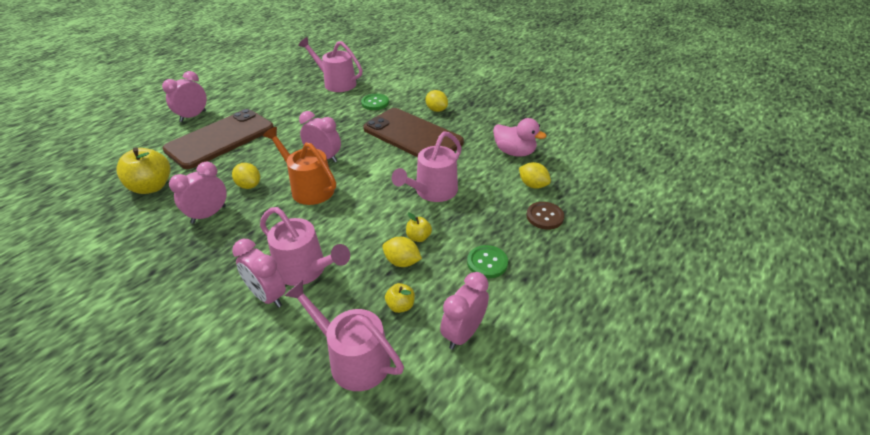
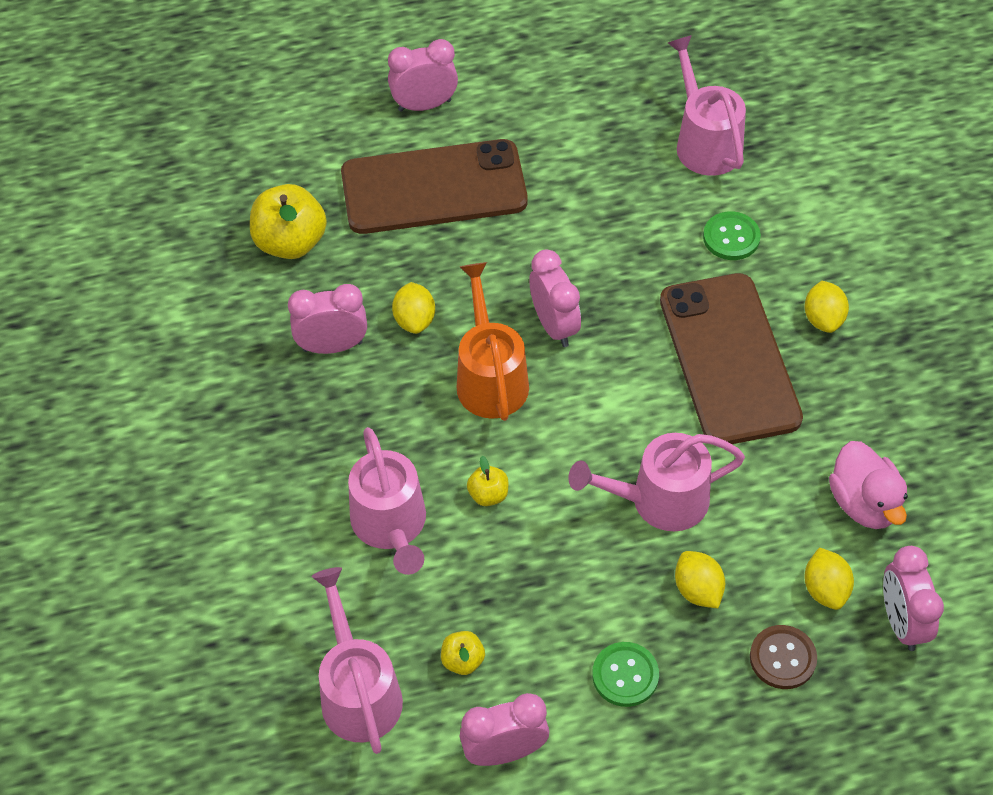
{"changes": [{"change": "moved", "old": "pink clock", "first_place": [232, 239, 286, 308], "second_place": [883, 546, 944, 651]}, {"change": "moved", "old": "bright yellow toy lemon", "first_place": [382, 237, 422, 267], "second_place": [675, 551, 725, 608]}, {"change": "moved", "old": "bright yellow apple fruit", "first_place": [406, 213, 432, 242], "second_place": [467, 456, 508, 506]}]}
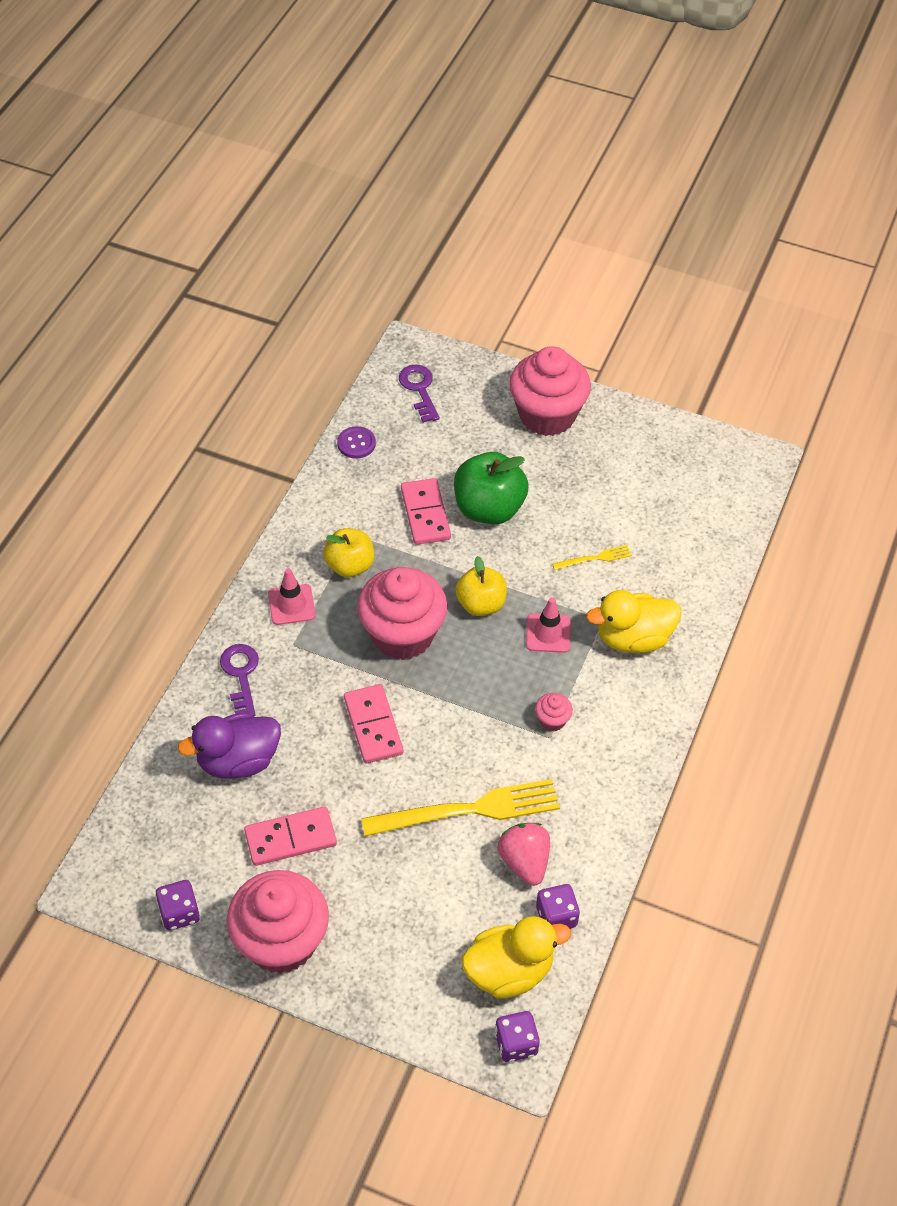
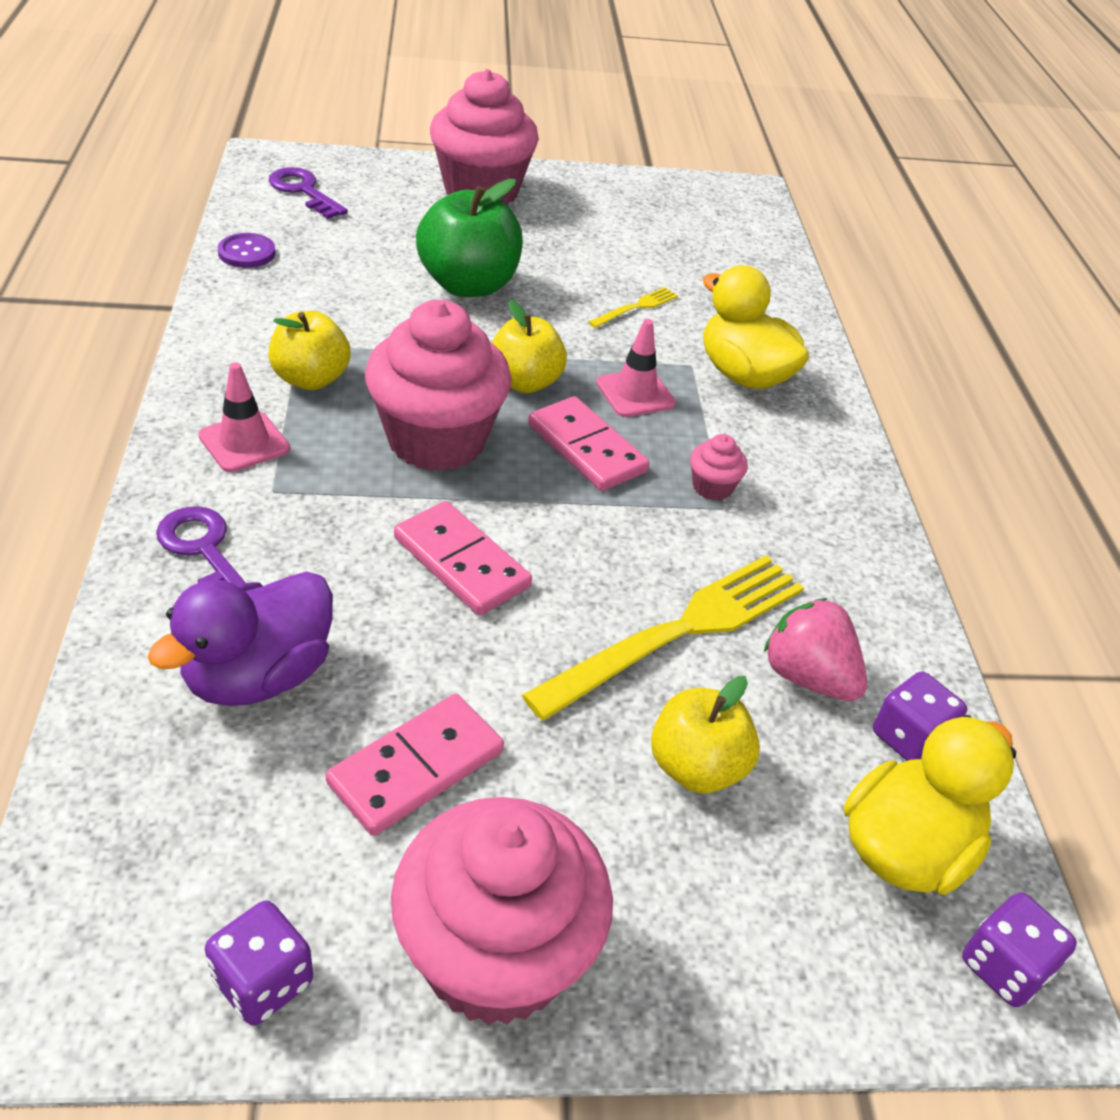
{"changes": [{"change": "added", "new": "bright yellow apple fruit", "second_place": [651, 676, 760, 793]}, {"change": "moved", "old": "pink domino", "first_place": [401, 478, 451, 545], "second_place": [528, 396, 650, 491]}, {"change": "turned", "old": "bright yellow toy duck", "first_place": [586, 590, 681, 653], "second_place": [703, 265, 809, 389], "degrees": 90}]}
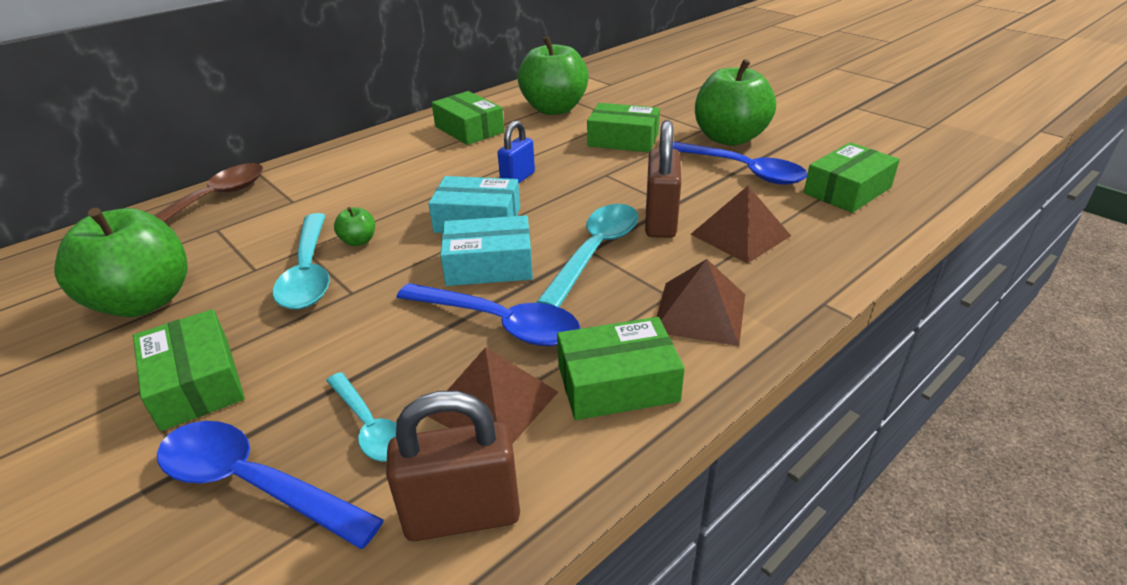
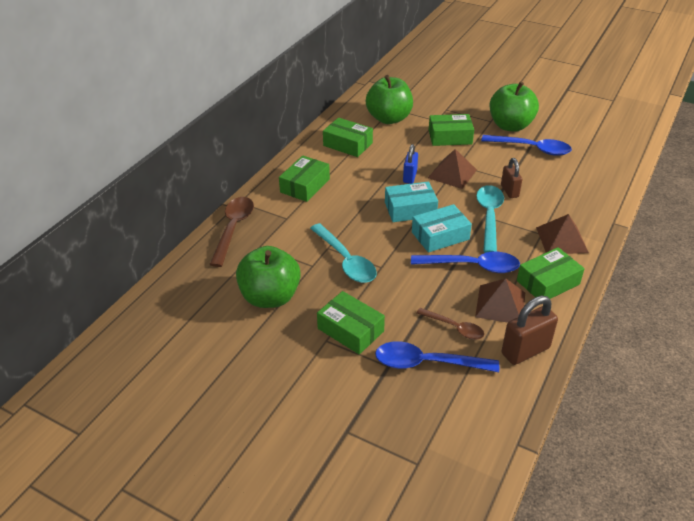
{"changes": [{"change": "removed", "old": "leaf-green apple fruit", "first_place": [334, 207, 375, 246]}, {"change": "moved", "old": "brown pyramid shape", "first_place": [690, 186, 791, 263], "second_place": [428, 149, 477, 189]}, {"change": "moved", "old": "leaf-green box", "first_place": [804, 142, 900, 213], "second_place": [279, 155, 330, 202]}, {"change": "recoloured", "old": "teal spoon", "new": "brown spoon", "first_place": [326, 372, 396, 462], "second_place": [416, 308, 484, 340]}, {"change": "resized", "old": "brown small lock", "first_place": [645, 120, 681, 238], "second_place": [501, 158, 522, 198], "factor": 0.65}]}
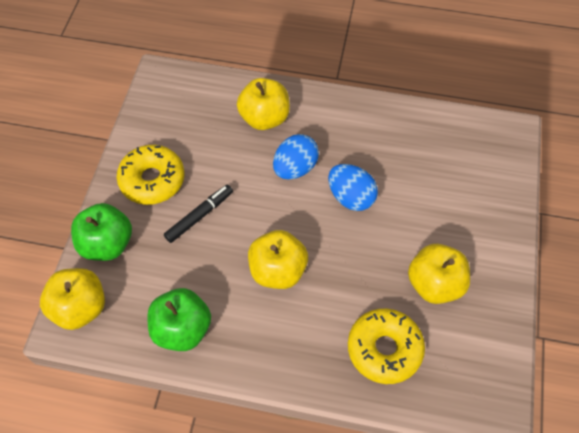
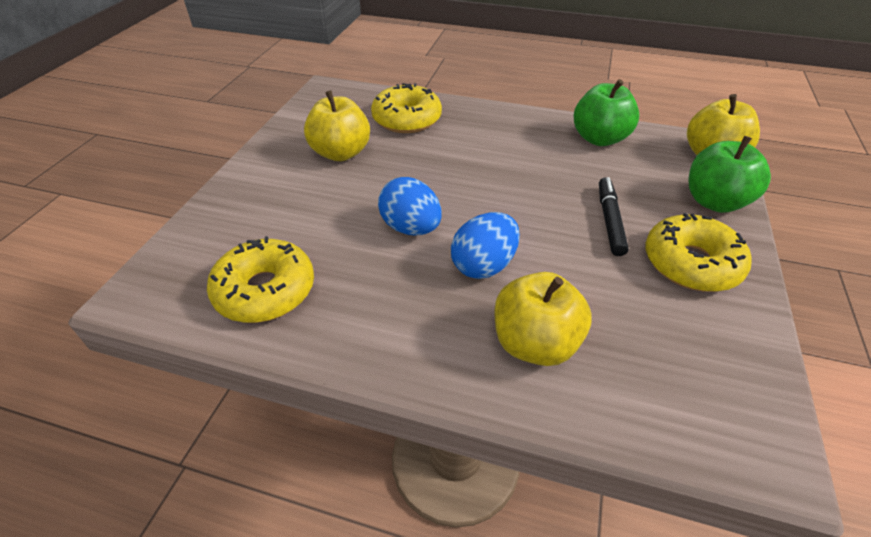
{"changes": [{"change": "removed", "old": "bright yellow apple fruit", "first_place": [248, 230, 308, 289]}, {"change": "added", "new": "bright yellow doughnut", "second_place": [207, 236, 314, 323]}, {"change": "turned", "old": "jet-black felt pen", "first_place": [164, 184, 233, 243], "second_place": [599, 177, 629, 256], "degrees": 135}]}
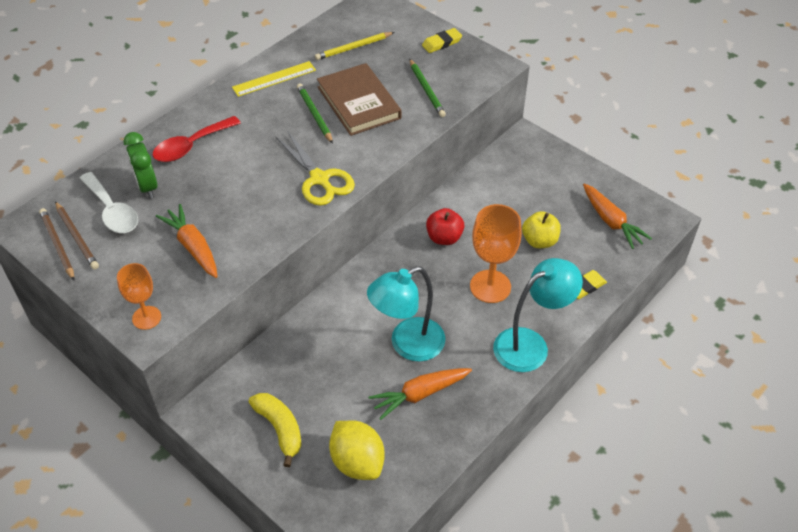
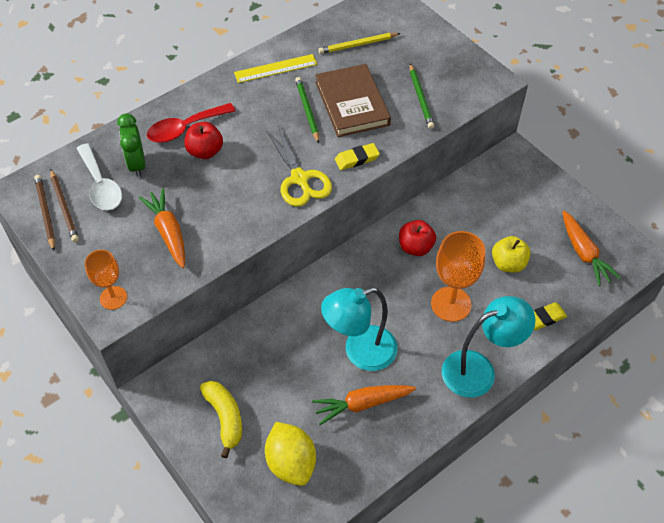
{"changes": [{"change": "added", "new": "crimson apple fruit", "second_place": [184, 122, 223, 159]}, {"change": "moved", "old": "bright yellow eraser", "first_place": [422, 28, 462, 53], "second_place": [335, 143, 380, 170]}]}
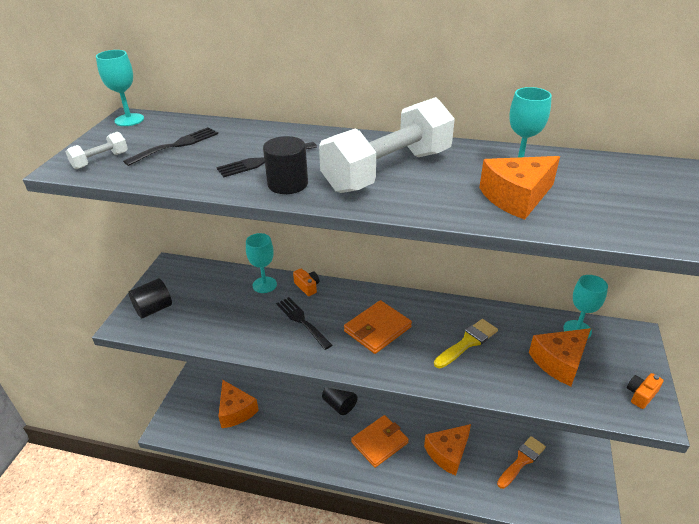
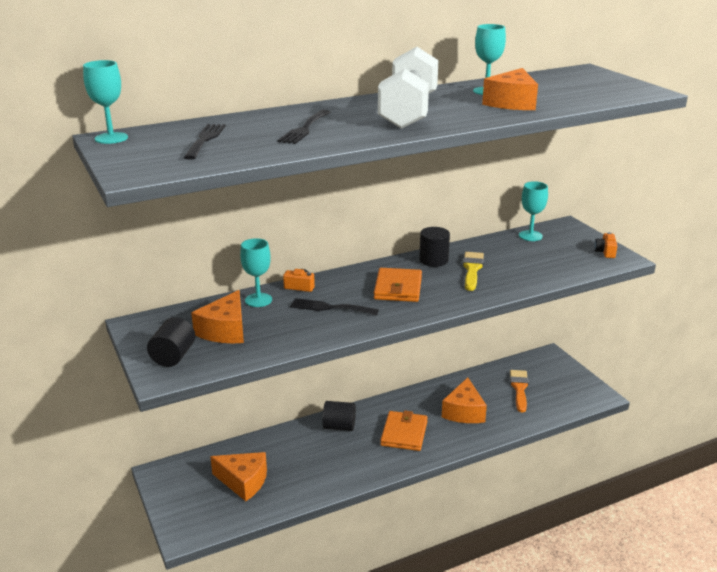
{"changes": [{"change": "removed", "old": "snow-white dumbbell", "first_place": [66, 132, 128, 169]}, {"change": "moved", "old": "jet-black solid cylinder", "first_place": [263, 136, 308, 194], "second_place": [419, 227, 450, 267]}, {"change": "moved", "old": "bright orange cheese", "first_place": [529, 328, 591, 386], "second_place": [191, 290, 244, 344]}]}
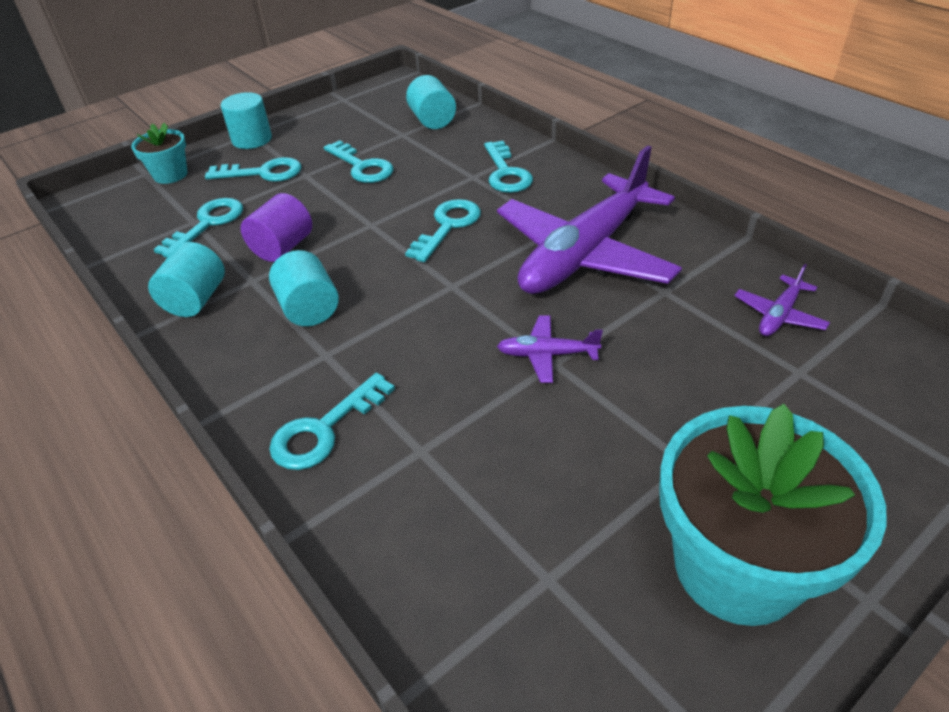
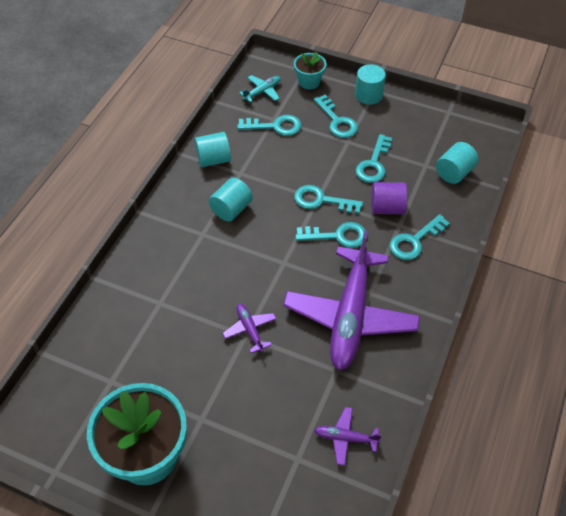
{"changes": [{"change": "added", "new": "teal aeroplane", "second_place": [239, 75, 281, 103]}, {"change": "moved", "old": "purple solid cylinder", "first_place": [241, 193, 312, 262], "second_place": [371, 182, 407, 214]}, {"change": "moved", "old": "teal key", "first_place": [269, 373, 395, 470], "second_place": [294, 185, 363, 214]}, {"change": "turned", "old": "purple aeroplane", "first_place": [497, 145, 682, 294], "second_place": [283, 230, 420, 370], "degrees": -90}]}
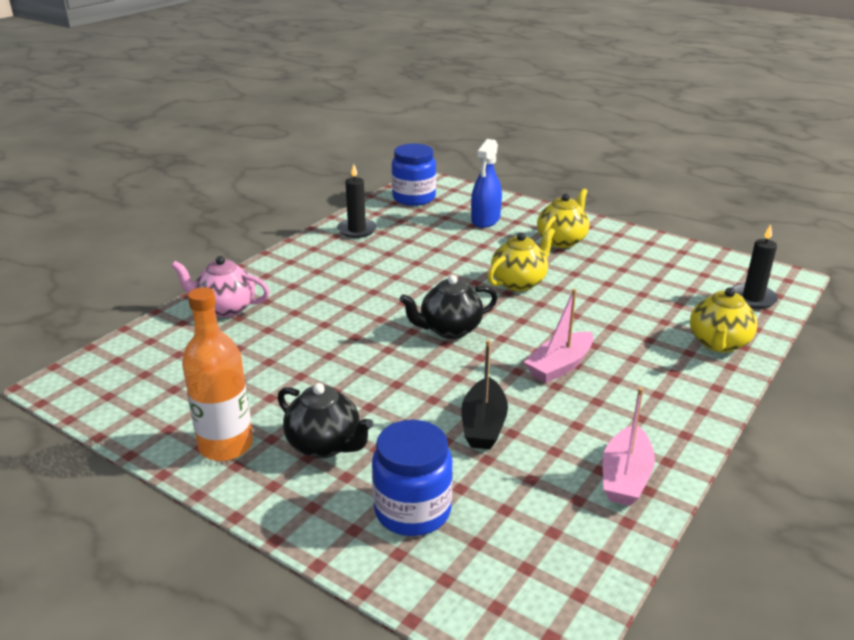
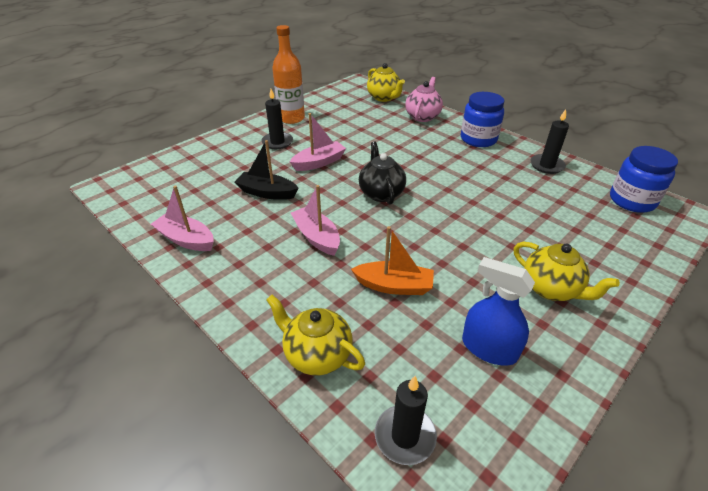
{"changes": [{"change": "added", "new": "pink toy boat", "second_place": [290, 113, 346, 171]}, {"change": "added", "new": "bright orange toy boat", "second_place": [351, 226, 434, 295]}, {"change": "moved", "old": "royal blue preserve jar", "first_place": [372, 420, 453, 536], "second_place": [461, 92, 504, 147]}, {"change": "moved", "old": "royal blue sprayer", "first_place": [471, 139, 502, 228], "second_place": [462, 257, 535, 366]}, {"change": "moved", "old": "bright yellow tea pot", "first_place": [488, 228, 555, 291], "second_place": [367, 63, 405, 102]}, {"change": "replaced", "old": "jet-black tea pot", "new": "jet-black wax candle", "first_place": [278, 383, 373, 458], "second_place": [262, 89, 293, 149]}]}
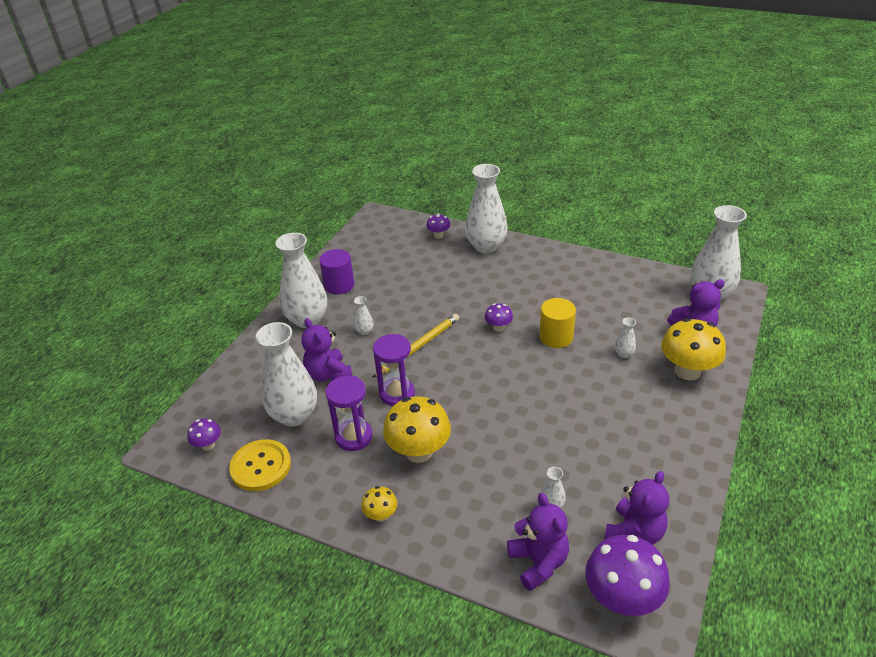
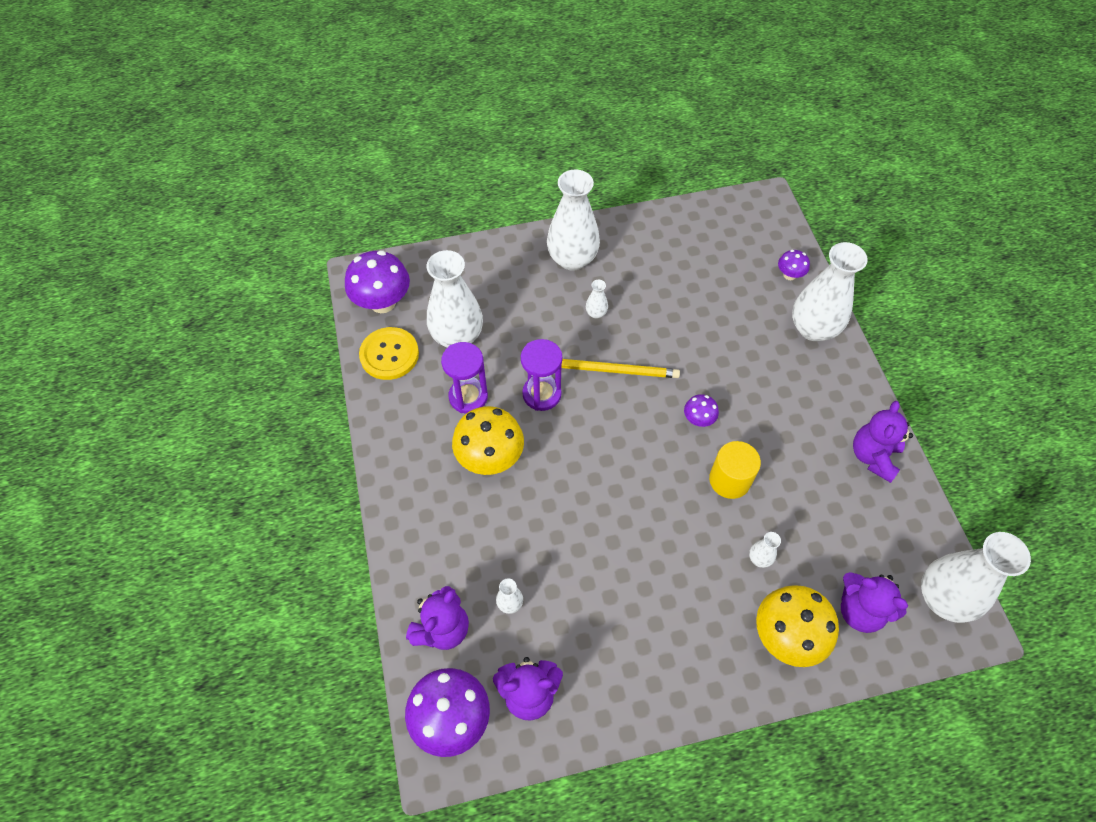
{"changes": [{"change": "removed", "old": "purple solid cylinder", "first_place": [319, 249, 354, 295]}, {"change": "removed", "old": "bright yellow mushroom", "first_place": [361, 486, 397, 522]}, {"change": "moved", "old": "purple stuffed bear", "first_place": [301, 318, 353, 382], "second_place": [853, 401, 913, 483]}, {"change": "resized", "old": "purple mushroom", "first_place": [187, 419, 221, 451], "second_place": [345, 250, 410, 313], "factor": 2.0}]}
